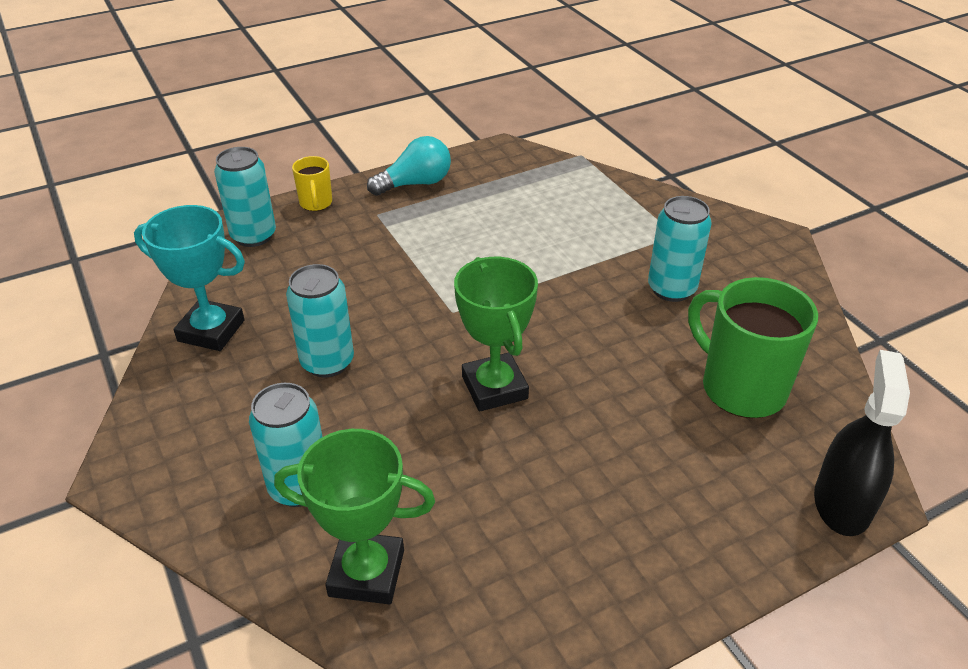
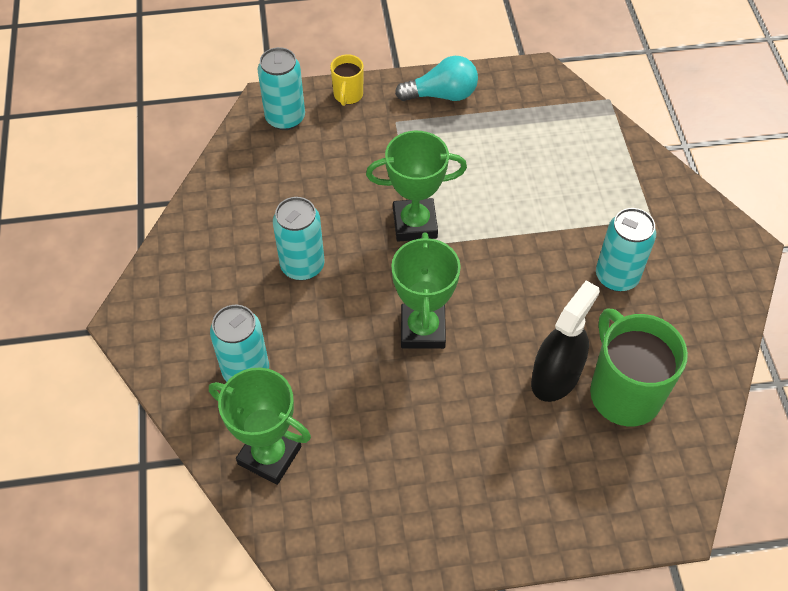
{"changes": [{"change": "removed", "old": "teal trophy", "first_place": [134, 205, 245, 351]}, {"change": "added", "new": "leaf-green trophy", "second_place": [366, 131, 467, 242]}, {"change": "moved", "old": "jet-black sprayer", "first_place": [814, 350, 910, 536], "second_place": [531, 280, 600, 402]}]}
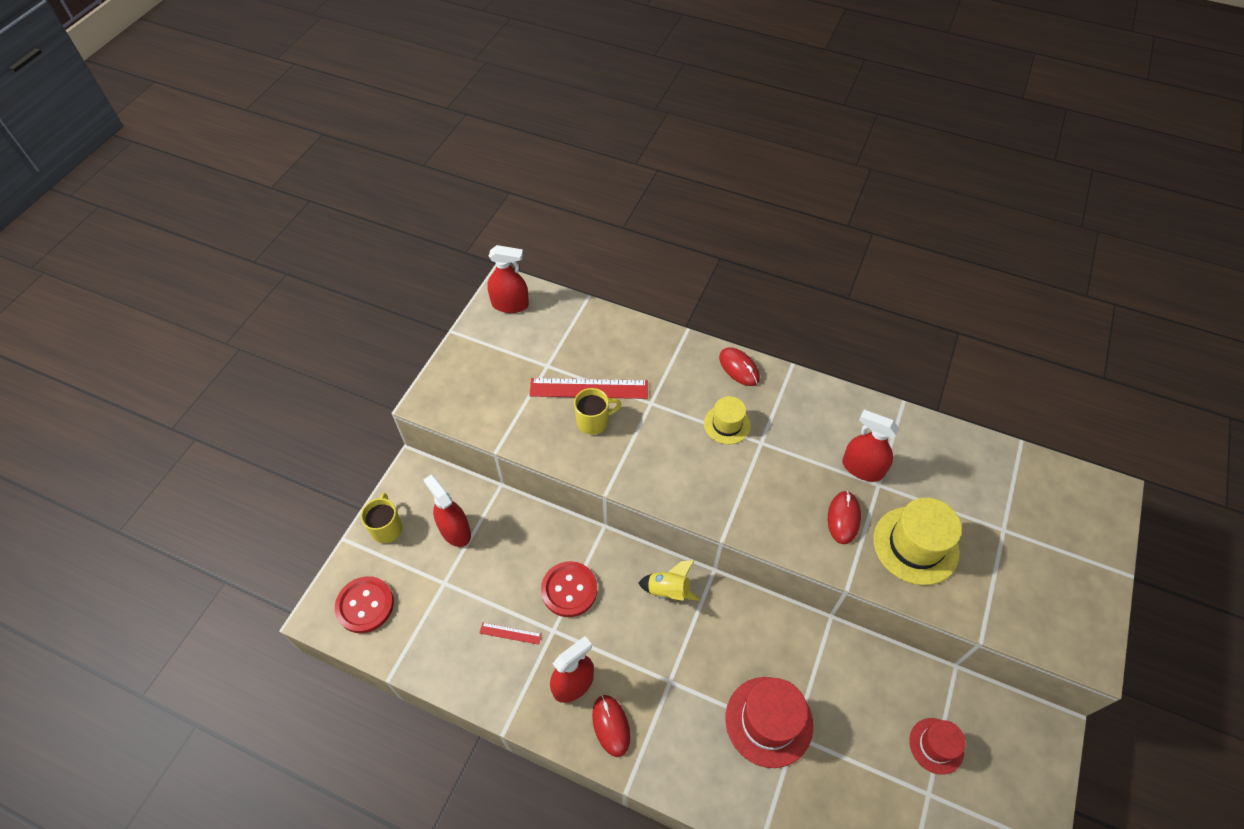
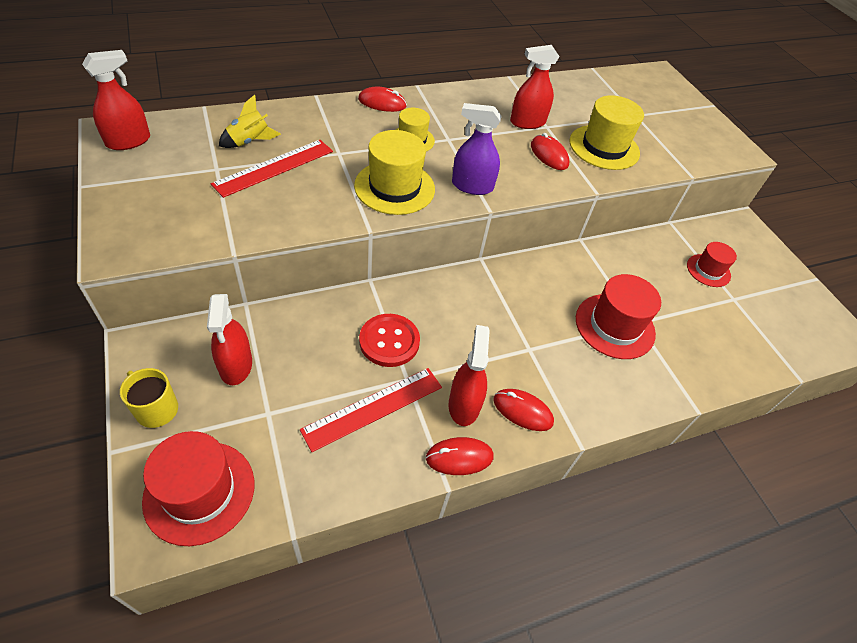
{"changes": [{"change": "removed", "old": "bright yellow mug", "first_place": [574, 388, 621, 435]}, {"change": "added", "new": "bright yellow top hat", "second_place": [354, 130, 435, 215]}, {"change": "added", "new": "crimson PC mouse", "second_place": [426, 437, 494, 475]}, {"change": "added", "new": "purple sprayer", "second_place": [452, 103, 502, 195]}, {"change": "moved", "old": "bright yellow toy rocket", "first_place": [638, 560, 701, 601], "second_place": [219, 95, 281, 148]}, {"change": "replaced", "old": "crimson button", "new": "crimson top hat", "first_place": [335, 576, 394, 633], "second_place": [142, 431, 254, 546]}, {"change": "turned", "old": "crimson sprayer", "first_place": [423, 475, 471, 547], "second_place": [207, 294, 252, 385], "degrees": -105}, {"change": "resized", "old": "crimson straightedge", "first_place": [480, 623, 542, 645], "second_place": [300, 368, 442, 452], "factor": 2.1}]}
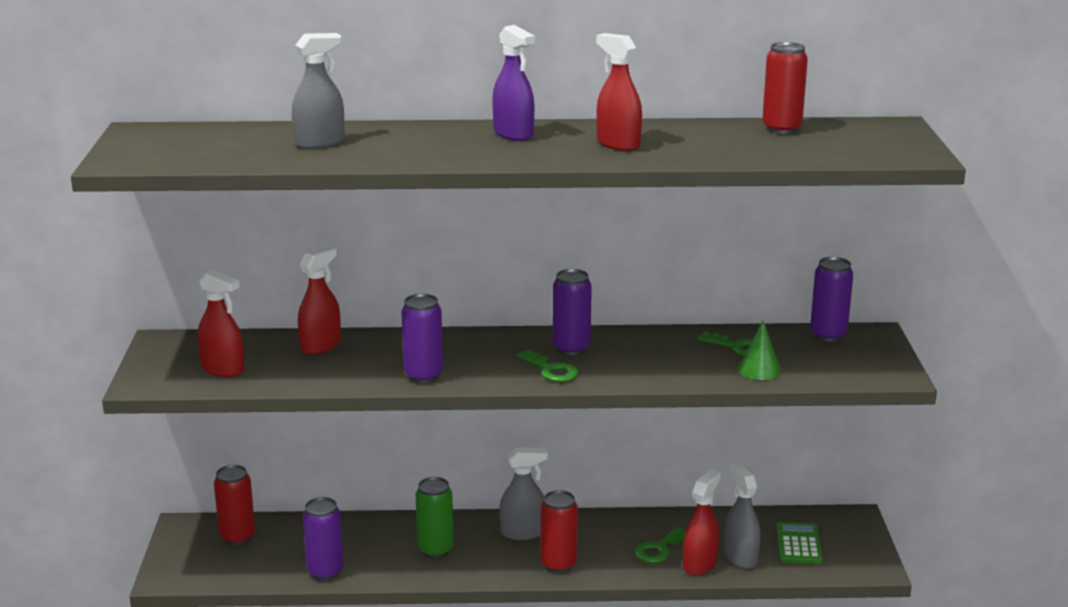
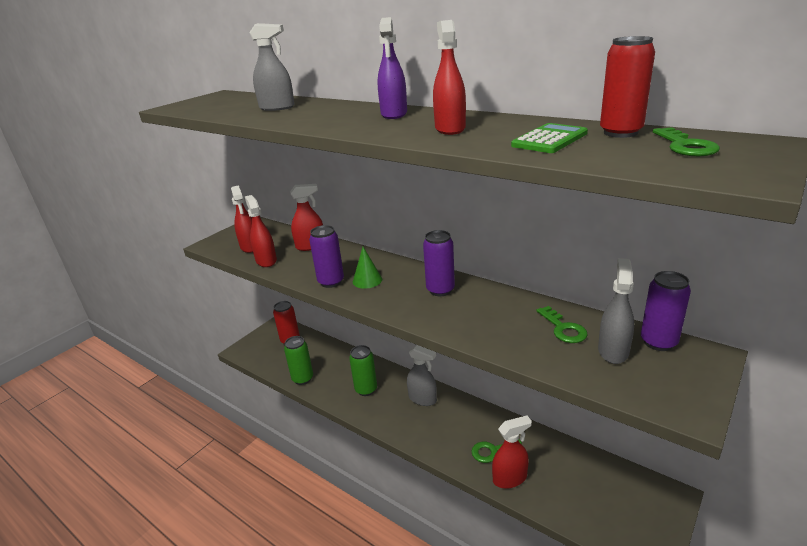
{"changes": [{"change": "removed", "old": "crimson tin", "first_place": [540, 490, 578, 573]}, {"change": "added", "new": "crimson sprayer", "second_place": [245, 195, 277, 267]}, {"change": "moved", "old": "leaf-green key", "first_place": [517, 349, 579, 382], "second_place": [653, 127, 720, 156]}, {"change": "moved", "old": "ash-grey sprayer", "first_place": [724, 463, 761, 569], "second_place": [598, 258, 634, 364]}, {"change": "moved", "old": "leaf-green solid cone", "first_place": [738, 321, 781, 380], "second_place": [353, 247, 382, 289]}, {"change": "moved", "old": "leaf-green pocket calculator", "first_place": [777, 522, 822, 564], "second_place": [511, 123, 588, 153]}, {"change": "recoloured", "old": "purple tin", "new": "leaf-green tin", "first_place": [303, 497, 344, 581], "second_place": [284, 336, 313, 385]}]}
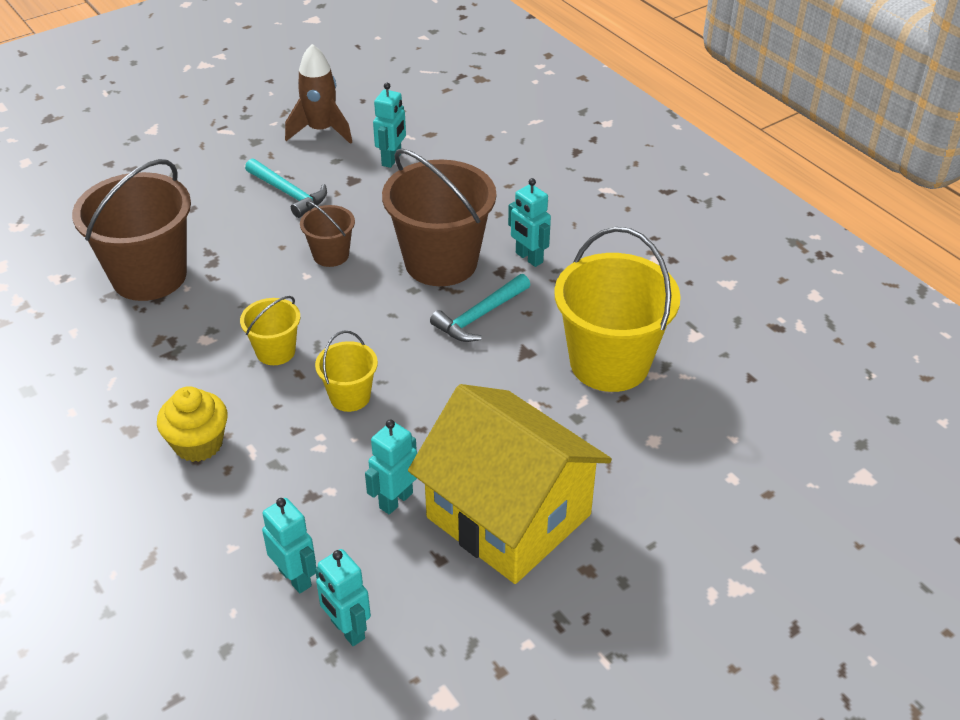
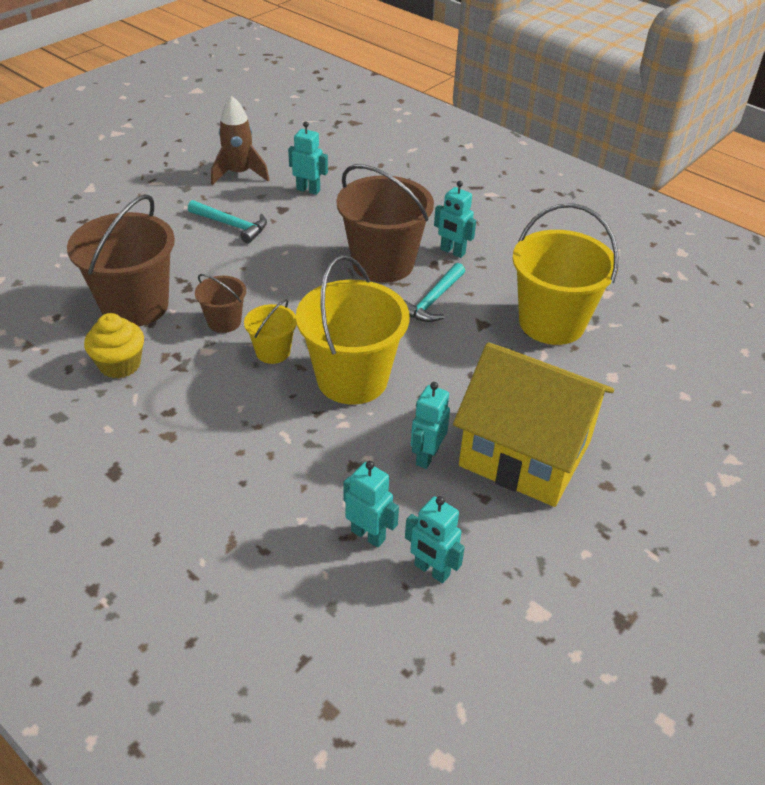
{"changes": [{"change": "moved", "old": "bright yellow fairy cake", "first_place": [157, 386, 228, 462], "second_place": [84, 313, 144, 379]}, {"change": "moved", "old": "brown sand bucket", "first_place": [300, 201, 355, 267], "second_place": [195, 274, 246, 333]}, {"change": "turned", "old": "teal robot figure", "first_place": [373, 83, 406, 168], "second_place": [288, 121, 328, 195], "degrees": -75}, {"change": "resized", "old": "bright yellow sand bucket", "first_place": [315, 331, 378, 412], "second_place": [296, 255, 410, 404], "factor": 2.02}]}
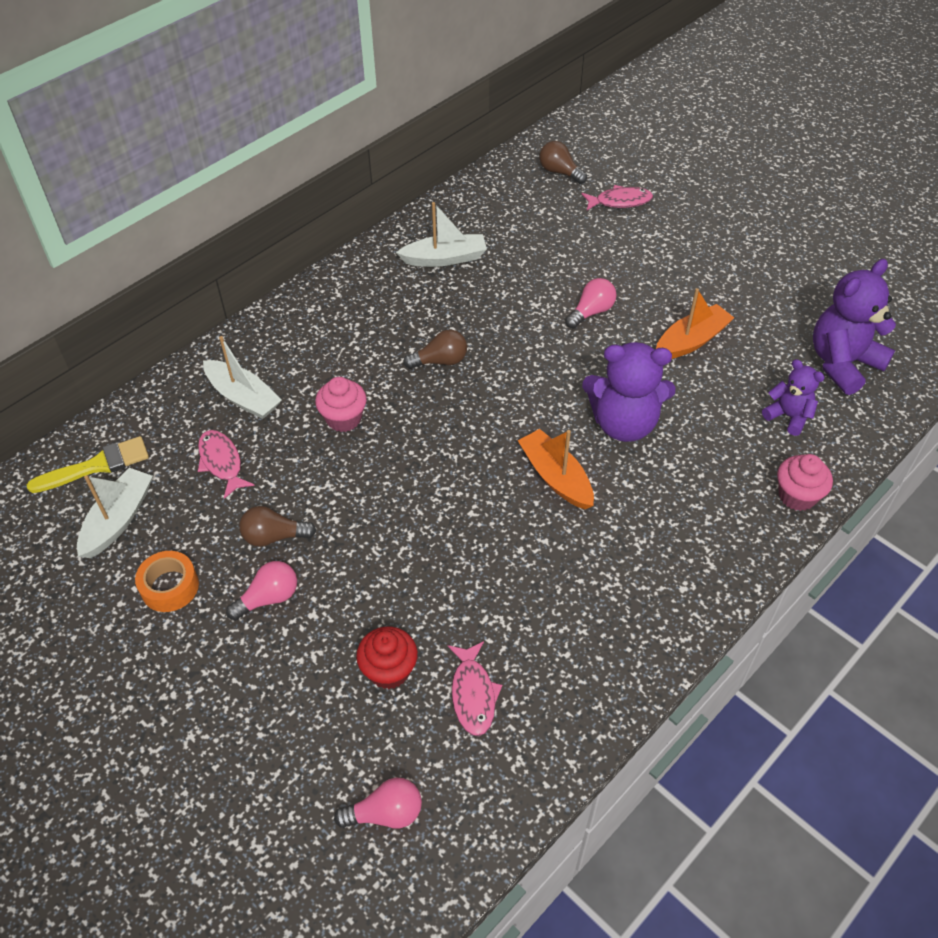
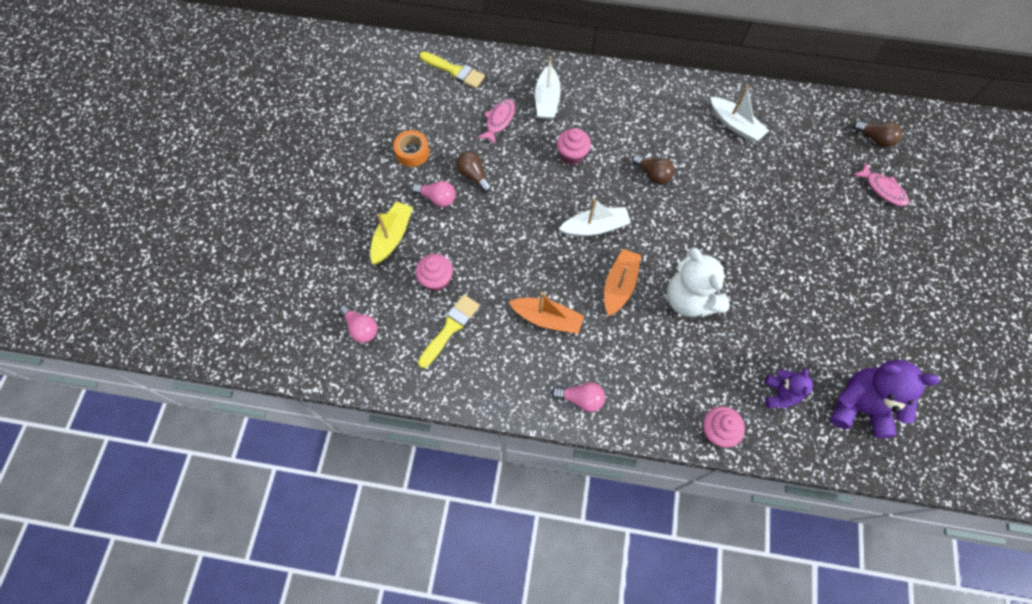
{"changes": [{"change": "added", "new": "bright yellow toy boat", "second_place": [370, 201, 413, 264]}, {"change": "moved", "old": "snow-white toy boat", "first_place": [77, 468, 153, 558], "second_place": [559, 198, 631, 236]}, {"change": "moved", "old": "pink bulb", "first_place": [565, 278, 617, 328], "second_place": [551, 382, 605, 412]}, {"change": "moved", "old": "bright orange toy boat", "first_place": [656, 288, 734, 359], "second_place": [509, 292, 584, 334]}, {"change": "replaced", "old": "pink fish", "new": "bright yellow paint brush", "first_place": [448, 641, 502, 736], "second_place": [418, 294, 480, 368]}, {"change": "recoloured", "old": "crimson fairy cake", "new": "pink fairy cake", "first_place": [356, 627, 418, 689], "second_place": [415, 254, 453, 291]}, {"change": "recoloured", "old": "purple stuffed bear", "new": "snow-white stuffed bear", "first_place": [582, 342, 676, 442], "second_place": [667, 247, 730, 317]}, {"change": "turned", "old": "brown bulb", "first_place": [539, 141, 587, 184], "second_place": [853, 120, 902, 147], "degrees": 120}]}
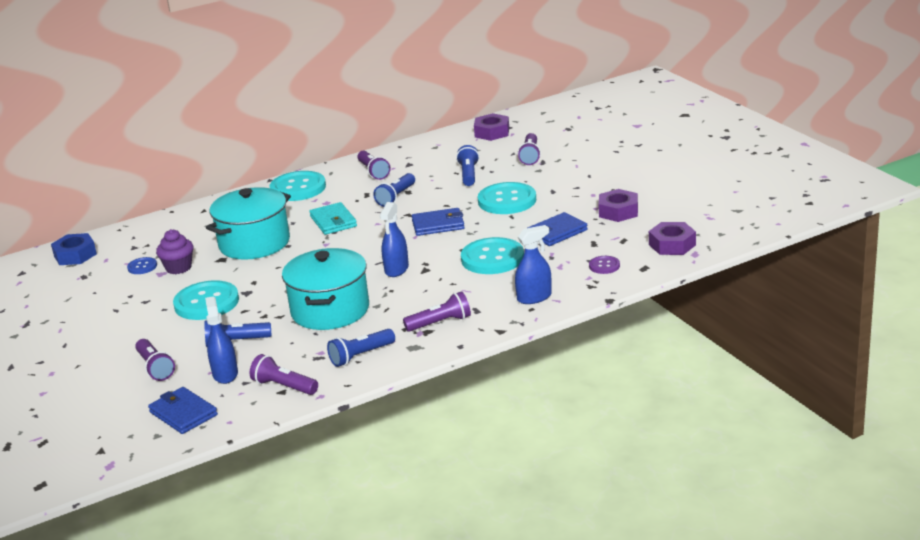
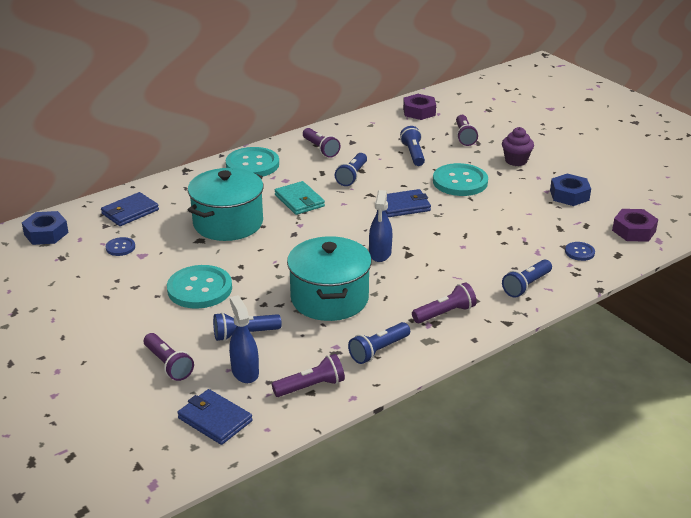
{"changes": [{"change": "removed", "old": "teal button", "first_place": [461, 237, 524, 274]}, {"change": "moved", "old": "purple fairy cake", "first_place": [156, 229, 193, 274], "second_place": [502, 127, 534, 166]}, {"change": "moved", "old": "royal blue card wallet", "first_place": [528, 212, 588, 246], "second_place": [101, 192, 159, 226]}, {"change": "replaced", "old": "royal blue sprayer", "new": "royal blue torch", "first_place": [515, 225, 552, 304], "second_place": [502, 259, 552, 297]}, {"change": "recoloured", "old": "purple button", "new": "royal blue button", "first_place": [589, 256, 620, 274], "second_place": [565, 242, 595, 261]}, {"change": "recoloured", "old": "purple hex nut", "new": "royal blue hex nut", "first_place": [598, 189, 638, 222], "second_place": [550, 173, 591, 206]}, {"change": "turned", "old": "purple torch", "first_place": [250, 354, 318, 395], "second_place": [272, 354, 345, 397], "degrees": 135}]}
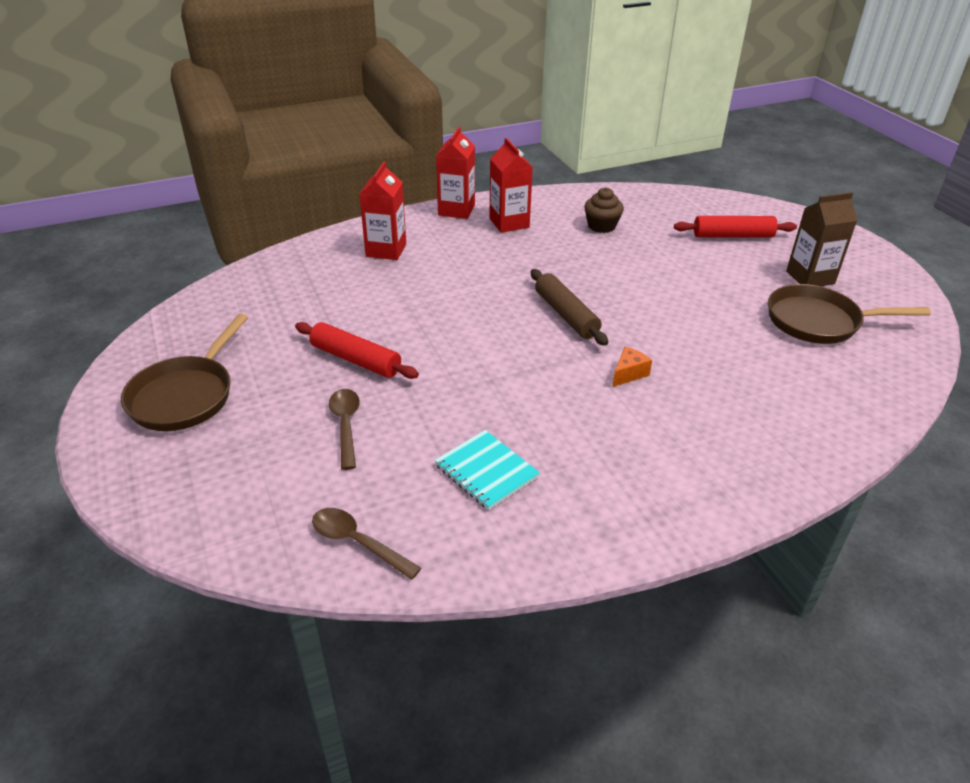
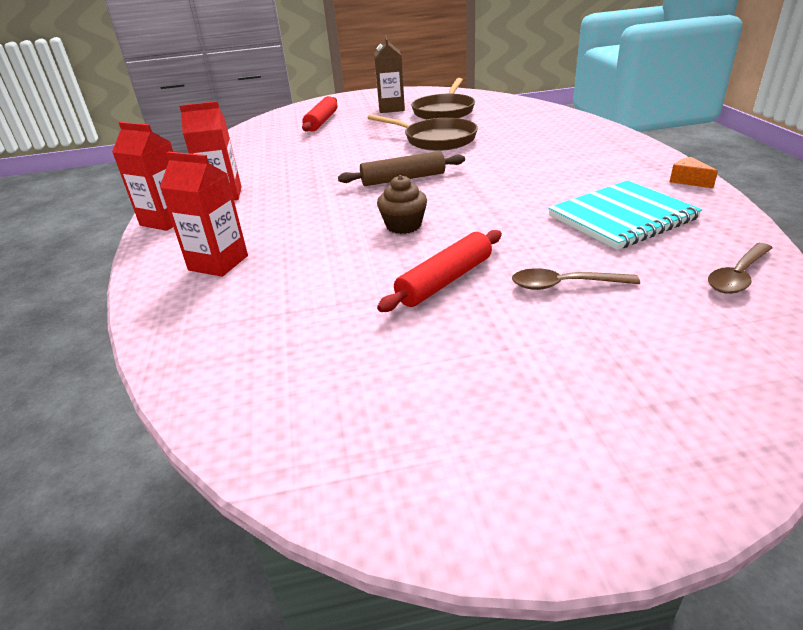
{"changes": [{"change": "moved", "old": "brown pan", "first_place": [121, 314, 248, 431], "second_place": [368, 114, 478, 151]}, {"change": "moved", "old": "brown fairy cake", "first_place": [584, 187, 624, 233], "second_place": [377, 175, 427, 234]}, {"change": "moved", "old": "bright orange cheese", "first_place": [613, 346, 652, 387], "second_place": [670, 157, 718, 188]}, {"change": "resized", "old": "teal notebook", "first_place": [435, 430, 540, 510], "second_place": [548, 180, 702, 250], "factor": 1.54}]}
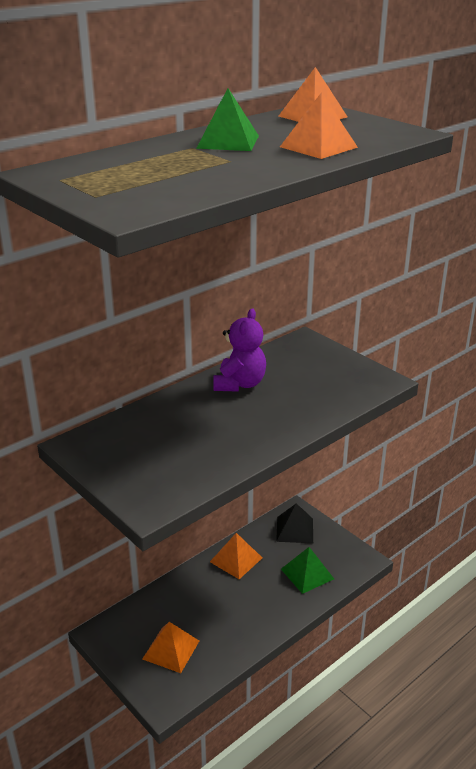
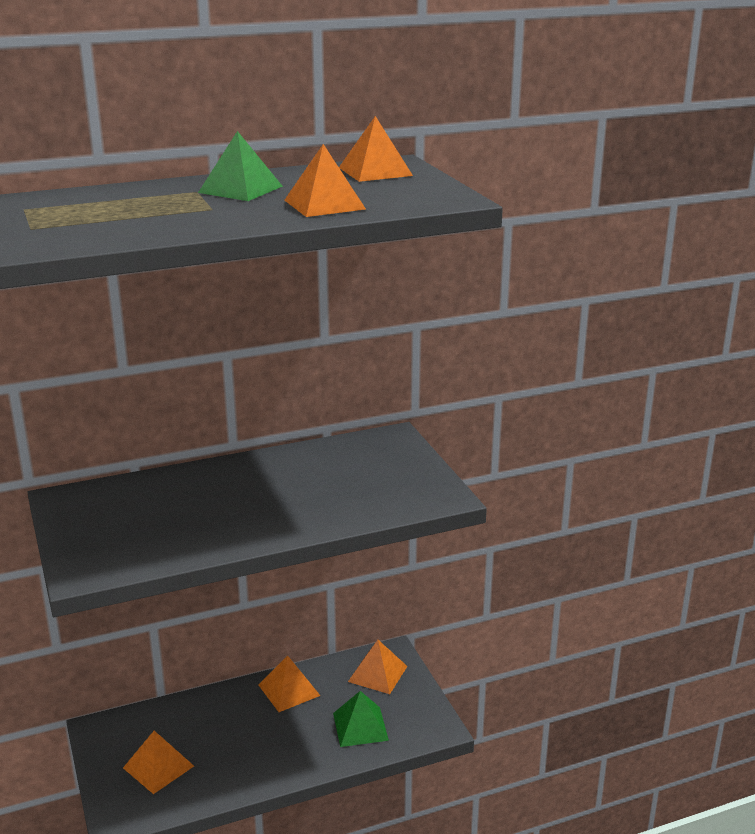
{"changes": [{"change": "removed", "old": "purple stuffed bear", "first_place": [213, 309, 266, 392]}, {"change": "recoloured", "old": "jet-black pyramid shape", "new": "bright orange pyramid shape", "first_place": [276, 503, 313, 543], "second_place": [348, 640, 407, 694]}]}
